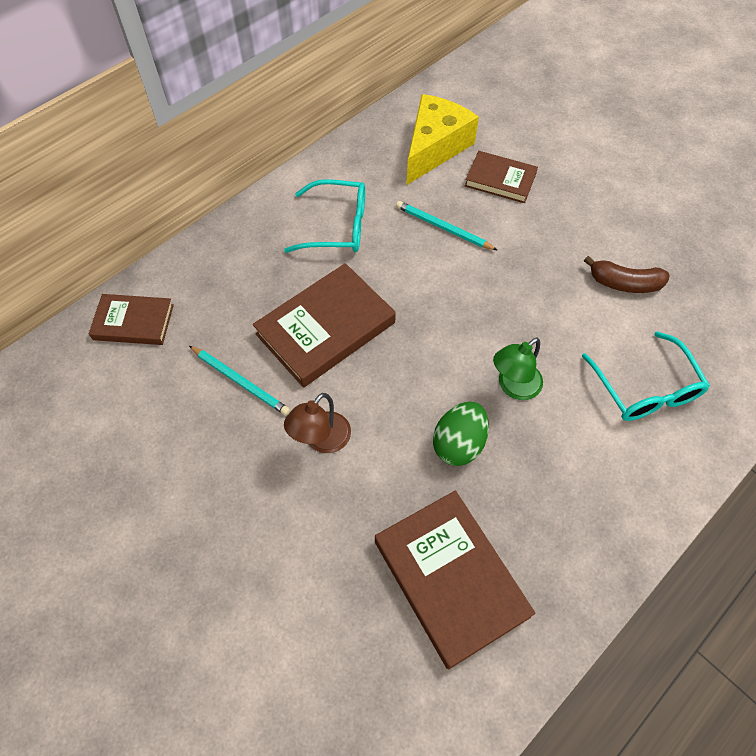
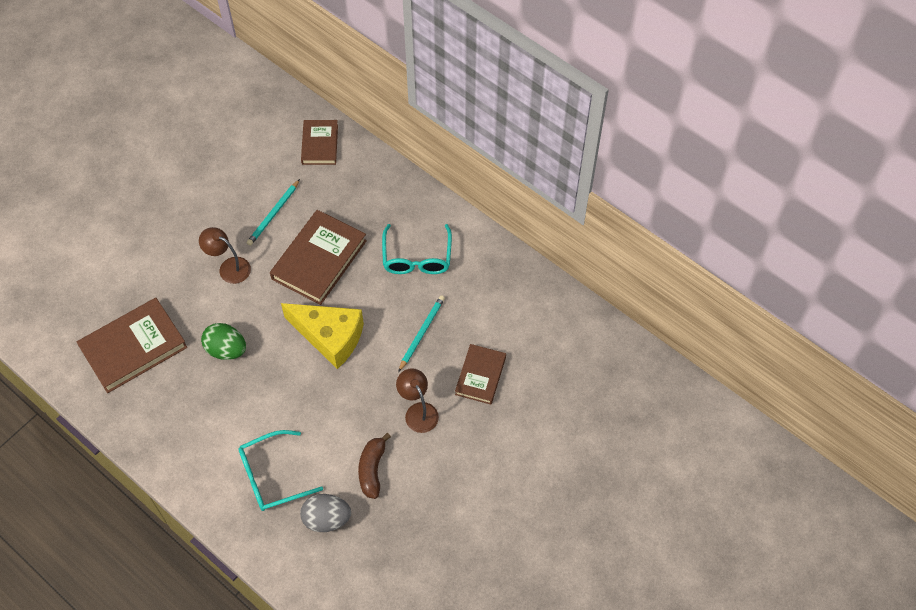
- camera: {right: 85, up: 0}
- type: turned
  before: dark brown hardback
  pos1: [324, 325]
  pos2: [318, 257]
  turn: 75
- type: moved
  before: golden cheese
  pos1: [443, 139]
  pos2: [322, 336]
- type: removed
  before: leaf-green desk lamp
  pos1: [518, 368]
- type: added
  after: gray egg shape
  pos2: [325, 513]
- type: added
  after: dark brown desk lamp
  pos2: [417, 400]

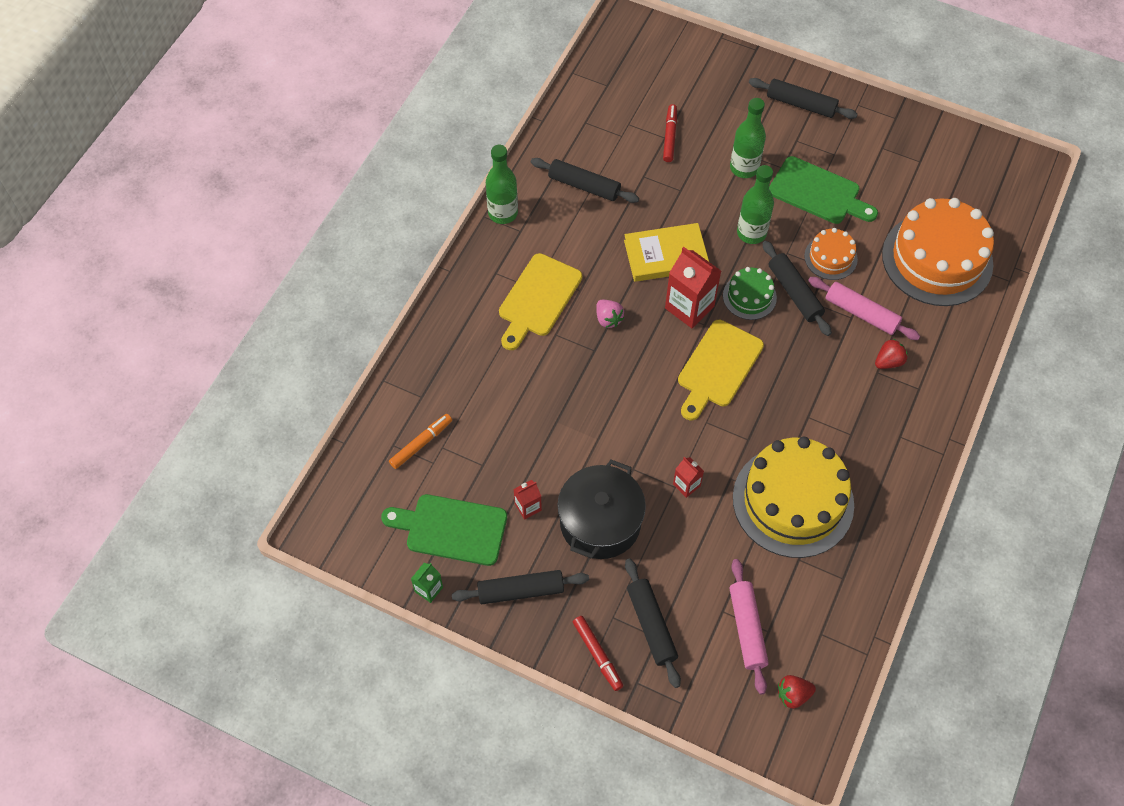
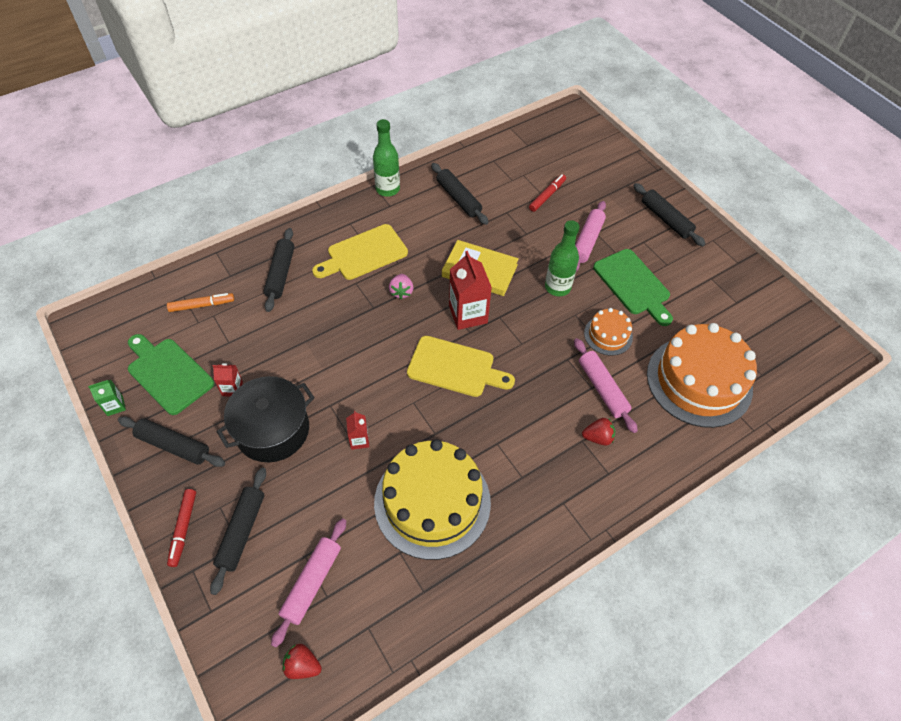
- camera: {right: 30, up: -5}
- type: turned
  before: golden bread board
  pos1: [721, 370]
  pos2: [461, 366]
  turn: -135
- type: removed
  before: leaf-green cake
  pos1: [750, 293]
- type: replaced
  before: leaf-green drink bottle
  after: rose-pink rolling pin
  pos1: [748, 138]
  pos2: [590, 236]
- type: moved
  before: ebony rolling pin
  pos1: [797, 288]
  pos2: [279, 270]

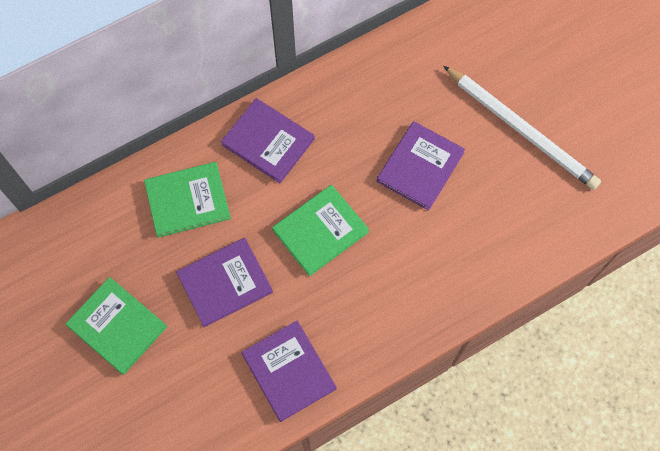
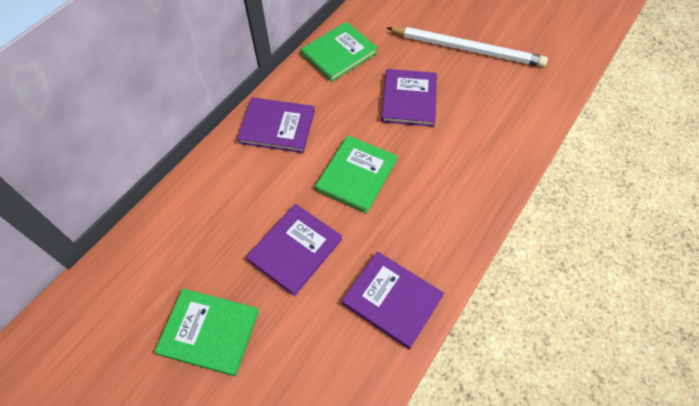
- camera: {right: -25, up: -10}
- type: moved
  before: leaf-green hardback
  pos1: [187, 200]
  pos2: [339, 52]

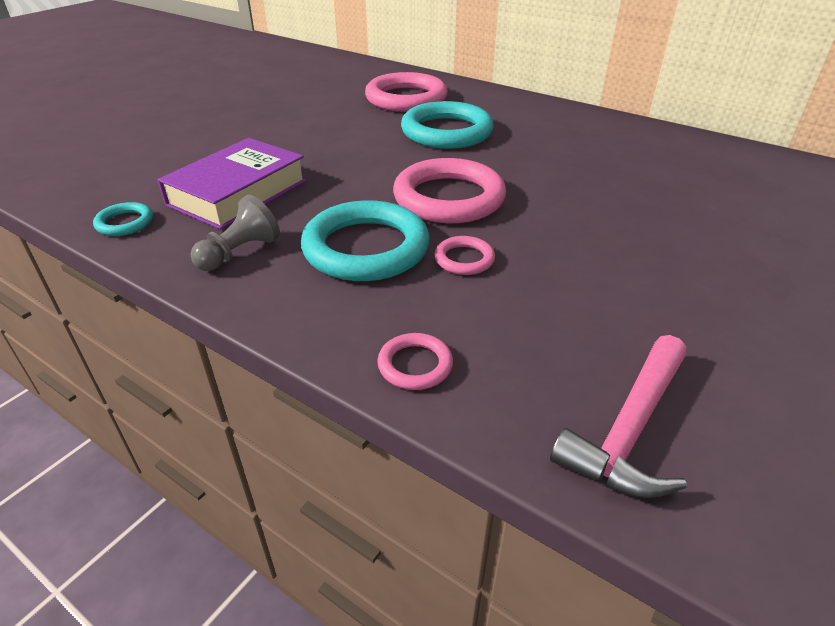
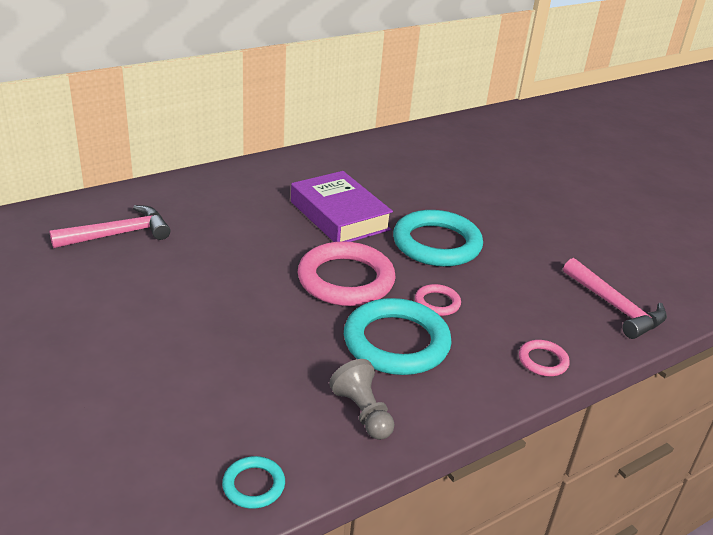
- camera: {right: -70, up: -5}
- type: moved
  before: violet hardback
  pos1: [232, 184]
  pos2: [342, 206]
- type: replaced
  before: rose-pink torus
  after: rose-pink claw hammer
  pos1: [406, 92]
  pos2: [109, 226]
- type: moved
  before: aqua torus
  pos1: [447, 125]
  pos2: [438, 238]

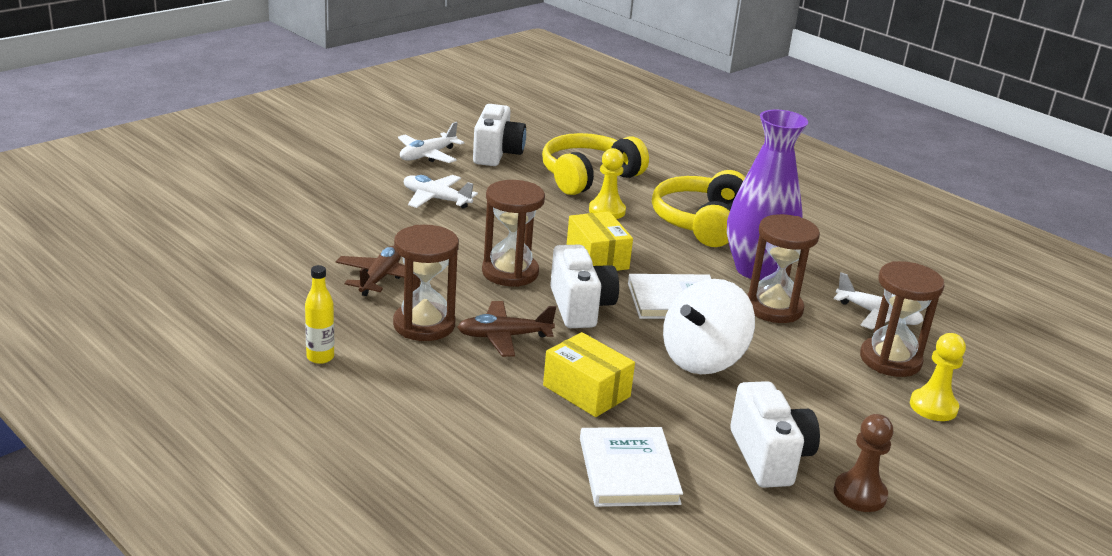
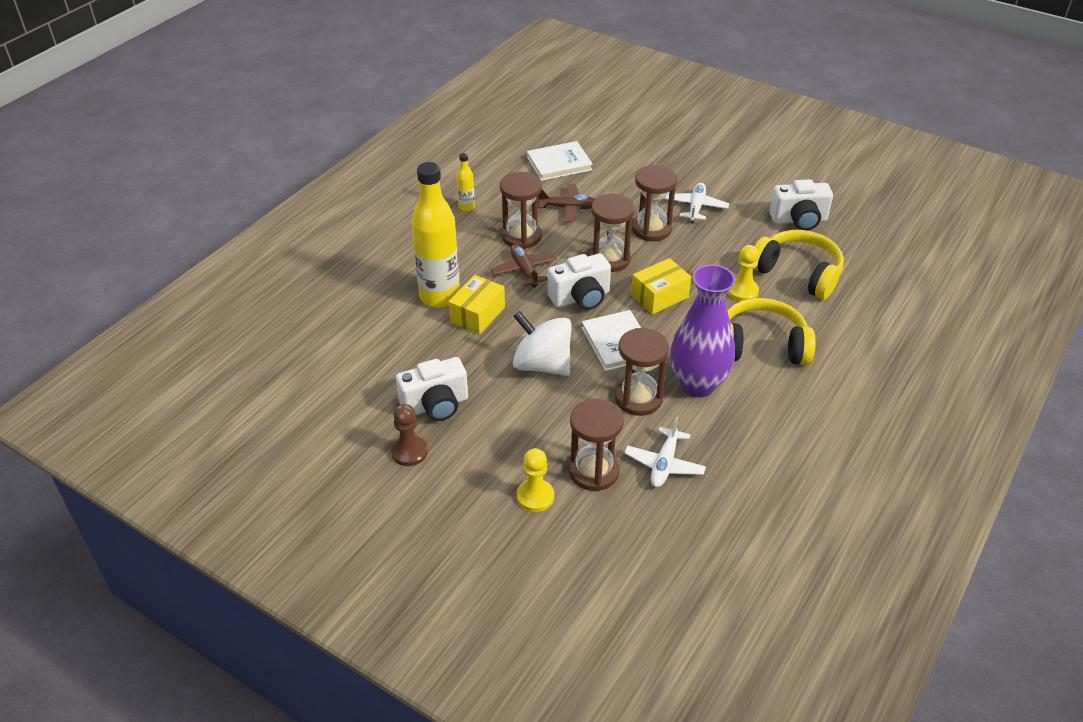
- camera: {right: 80, up: 15}
- type: removed
  before: pure white toy plane
  pos1: [431, 142]
- type: moved
  before: pure white hardback
  pos1: [631, 467]
  pos2: [560, 161]
- type: added
  after: golden drink bottle
  pos2: [435, 235]
- type: added
  after: dark brown sand timer
  pos2: [654, 203]

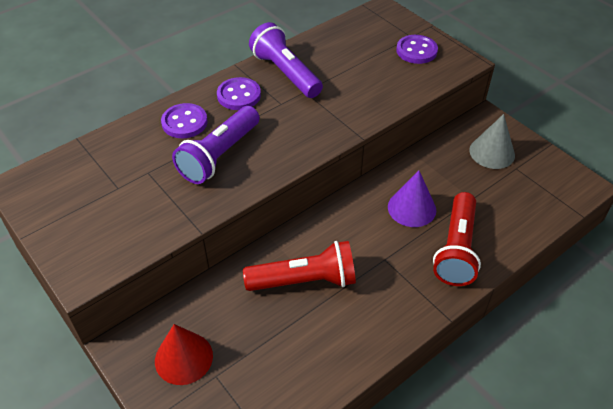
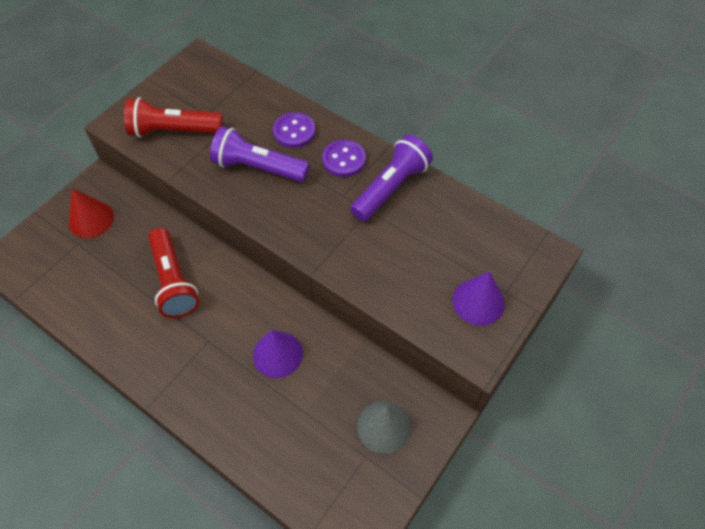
- camera: {right: 75, up: 10}
- type: replaced
  before: violet sewing button
  after: violet cone shape
  pos1: [417, 49]
  pos2: [478, 299]
- type: moved
  before: crimson flashlight
  pos1: [457, 239]
  pos2: [173, 117]

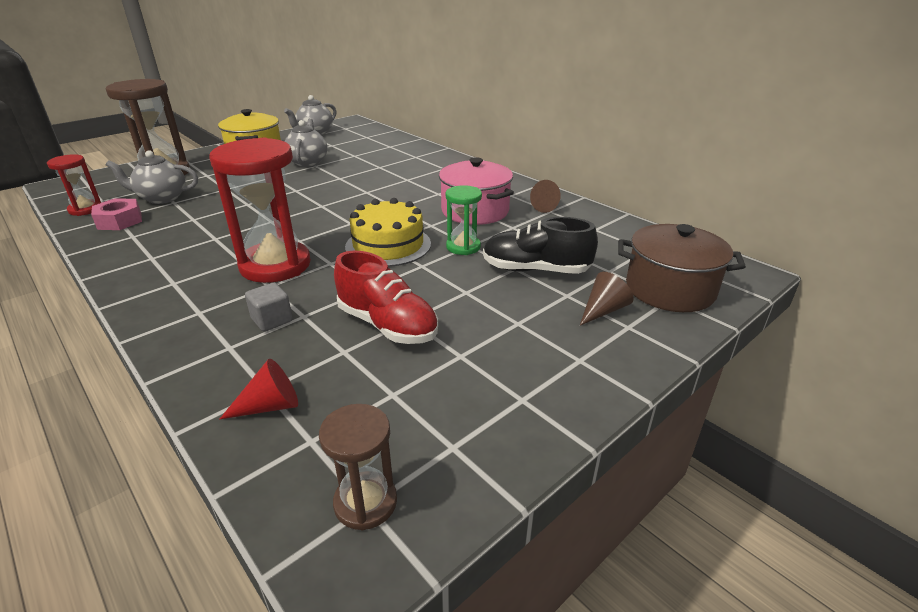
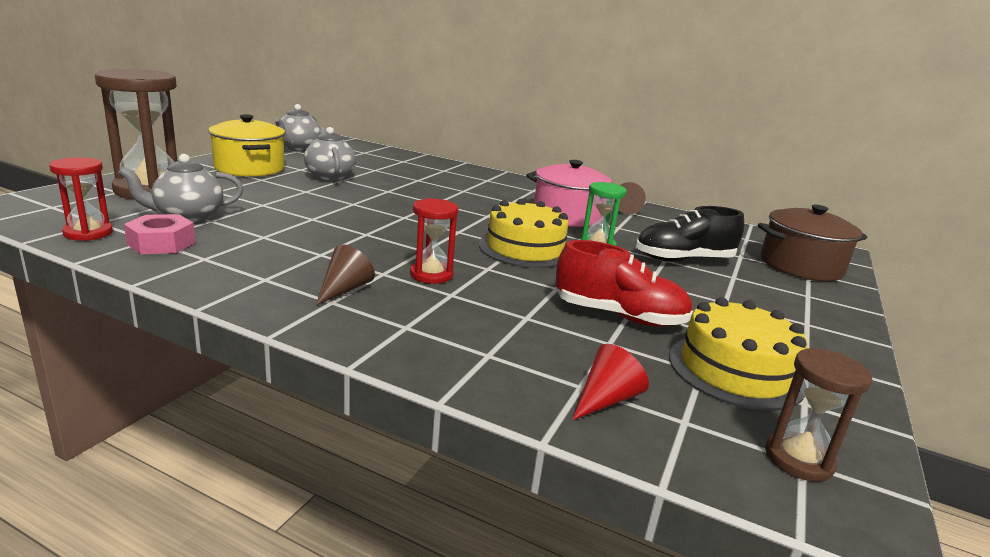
- camera: {right: -25, up: -10}
- type: resized
  before: crimson sand timer
  pos1: [260, 210]
  pos2: [434, 241]
  scale: 0.53
- type: removed
  before: gray block
  pos1: [269, 307]
- type: moved
  before: dark brown cone shape
  pos1: [606, 299]
  pos2: [345, 274]
- type: added
  after: golden cake
  pos2: [738, 353]

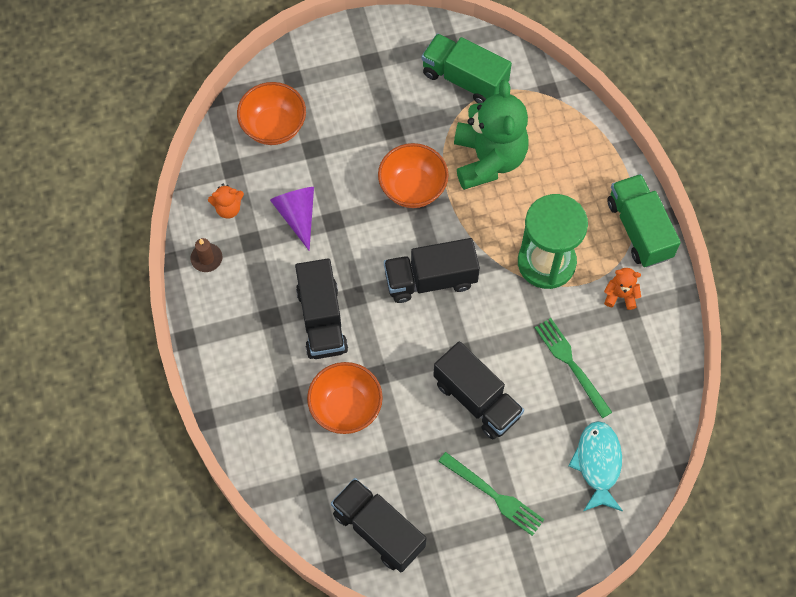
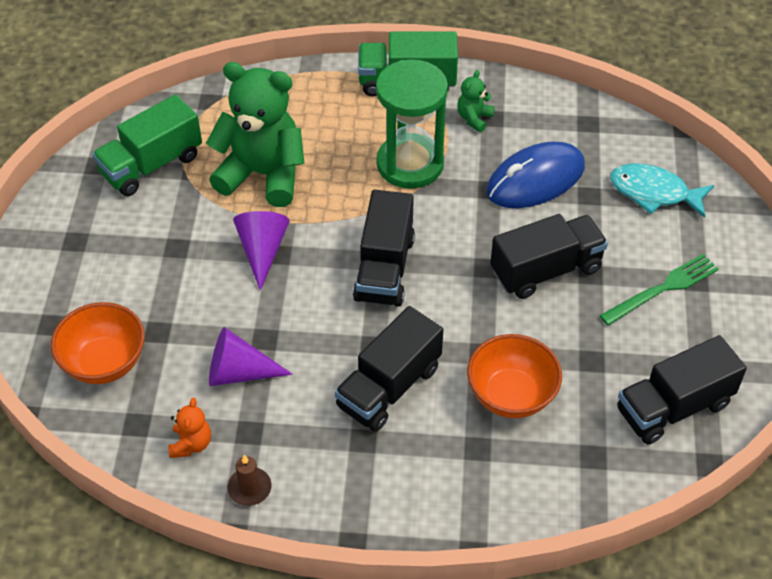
- camera: {right: -70, up: -15}
- type: turned
  before: ebony toy truck
  pos1: [321, 308]
  pos2: [389, 369]
  turn: 120
- type: replaced
  before: orange-coloured serving bowl
  after: violet cone shape
  pos1: [413, 175]
  pos2: [261, 251]
- type: replaced
  before: leaf-green table fork
  after: blue mouse
  pos1: [573, 368]
  pos2: [535, 175]
- type: recoloured
  before: orange-coloured stuffed bear
  after: leaf-green stuffed bear
  pos1: [622, 289]
  pos2: [476, 101]

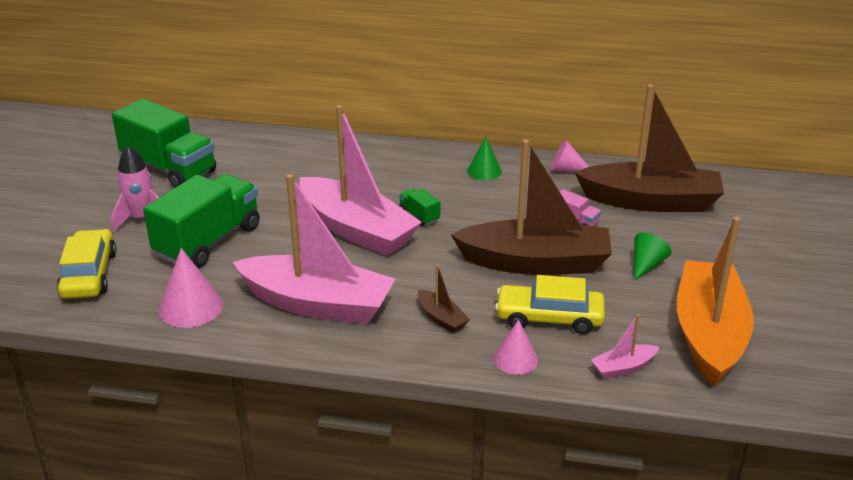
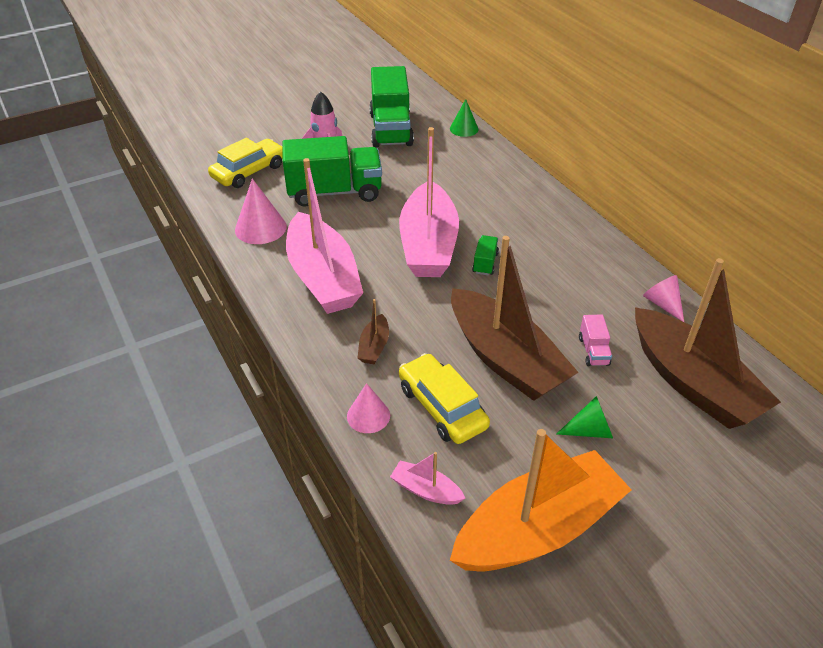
- camera: {right: 50, up: 10}
- type: moved
  before: leaf-green cone shape
  pos1: [484, 158]
  pos2: [464, 118]

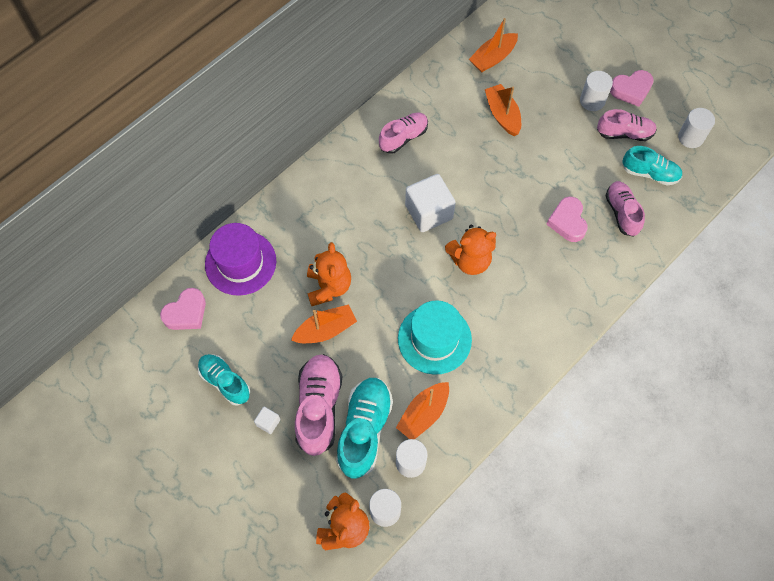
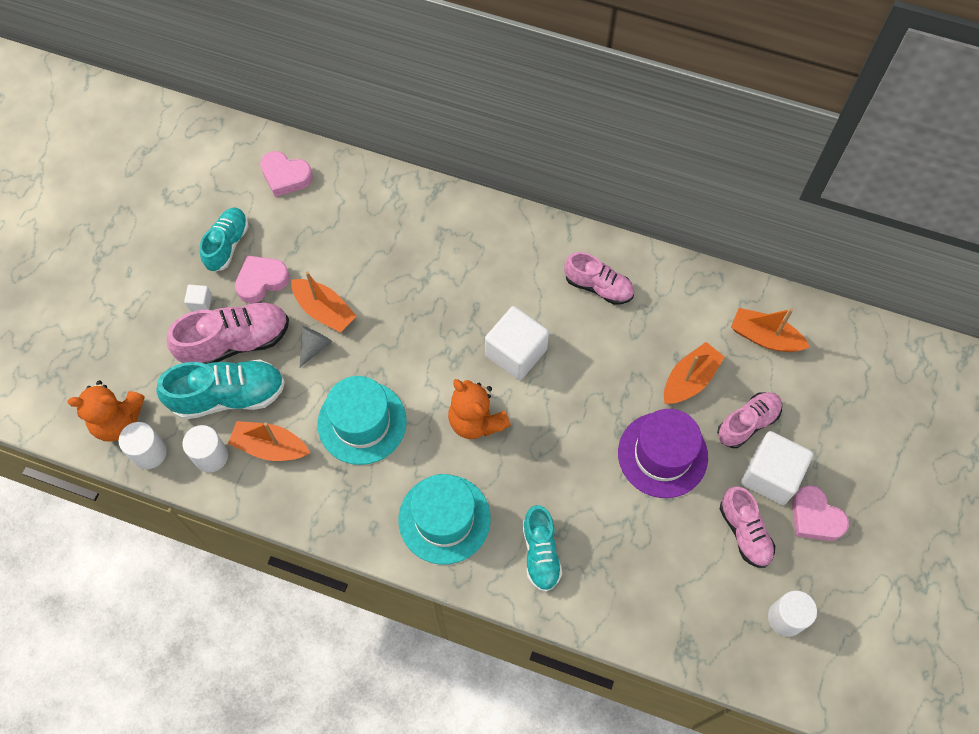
- camera: {right: 65, up: 0}
- type: moved
  before: violet hat
  pos1: [240, 259]
  pos2: [663, 453]
- type: removed
  before: orange-coloured stuffed bear
  pos1: [329, 274]
- type: moved
  before: rose-pink love heart
  pos1: [567, 219]
  pos2: [262, 279]
- type: replaced
  before: pure white solid cylinder
  after: pure white block
  pos1: [596, 91]
  pos2: [777, 468]
- type: moved
  before: rose-pink sneaker
  pos1: [625, 209]
  pos2: [749, 420]
- type: moved
  before: aqua sneaker
  pos1: [652, 166]
  pos2: [542, 548]
- type: added
  after: gray cone shape
  pos2: [316, 346]
- type: added
  after: aqua hat
  pos2: [445, 519]

